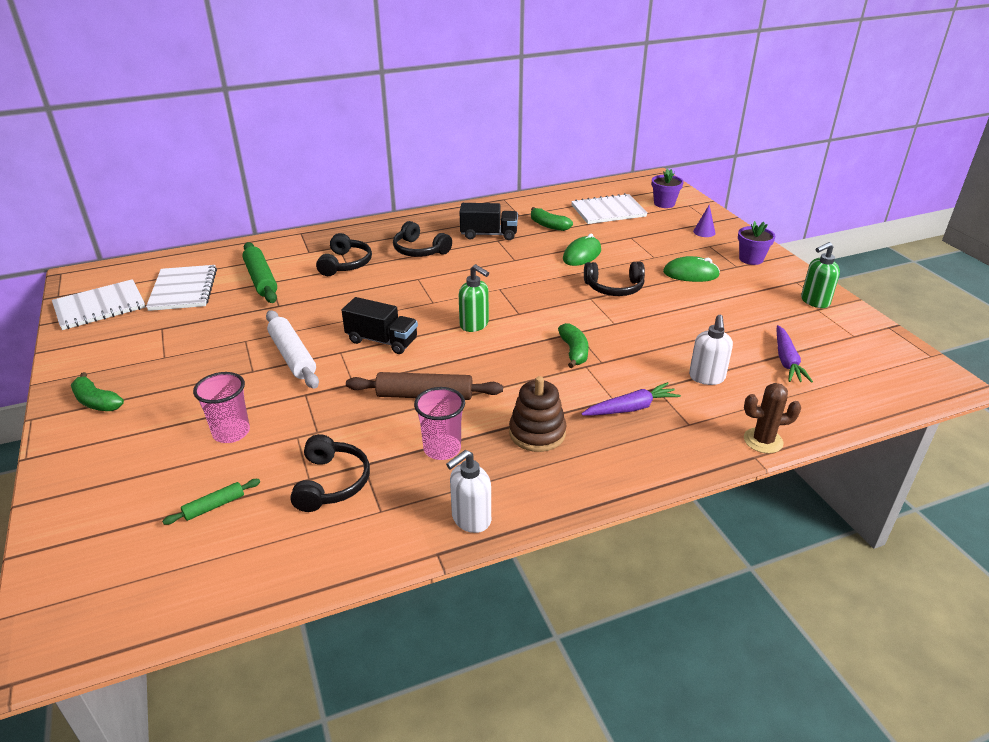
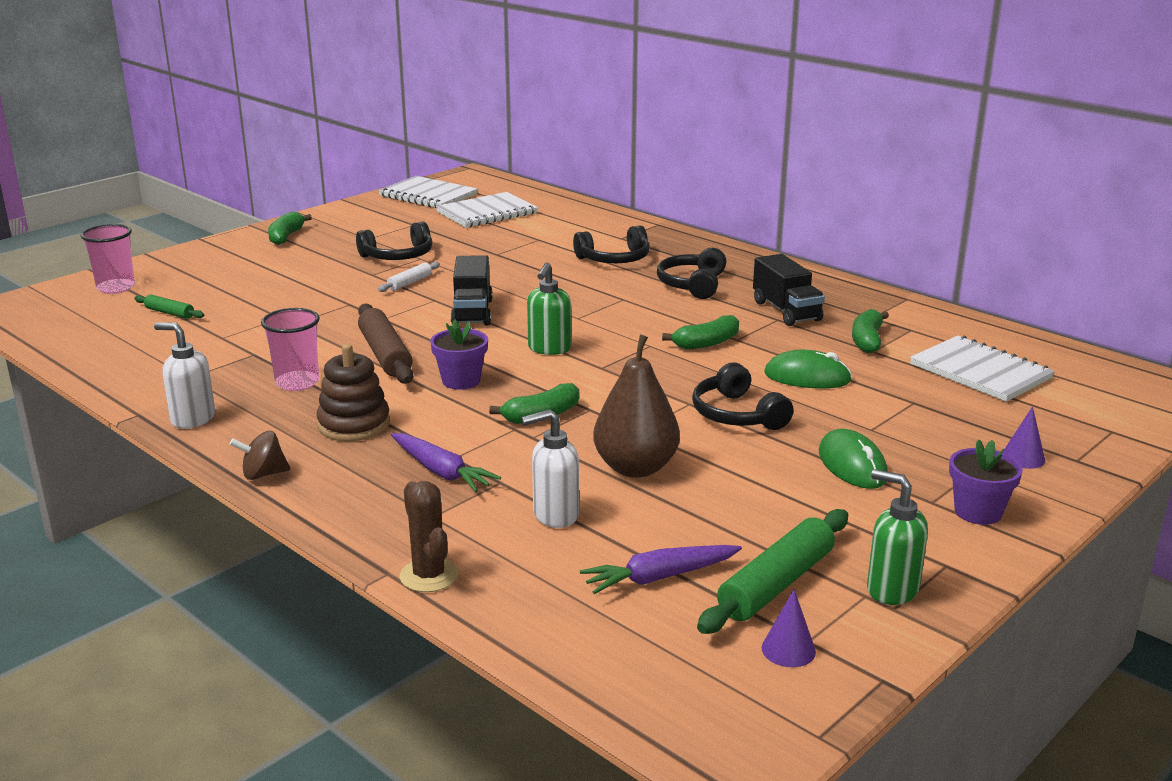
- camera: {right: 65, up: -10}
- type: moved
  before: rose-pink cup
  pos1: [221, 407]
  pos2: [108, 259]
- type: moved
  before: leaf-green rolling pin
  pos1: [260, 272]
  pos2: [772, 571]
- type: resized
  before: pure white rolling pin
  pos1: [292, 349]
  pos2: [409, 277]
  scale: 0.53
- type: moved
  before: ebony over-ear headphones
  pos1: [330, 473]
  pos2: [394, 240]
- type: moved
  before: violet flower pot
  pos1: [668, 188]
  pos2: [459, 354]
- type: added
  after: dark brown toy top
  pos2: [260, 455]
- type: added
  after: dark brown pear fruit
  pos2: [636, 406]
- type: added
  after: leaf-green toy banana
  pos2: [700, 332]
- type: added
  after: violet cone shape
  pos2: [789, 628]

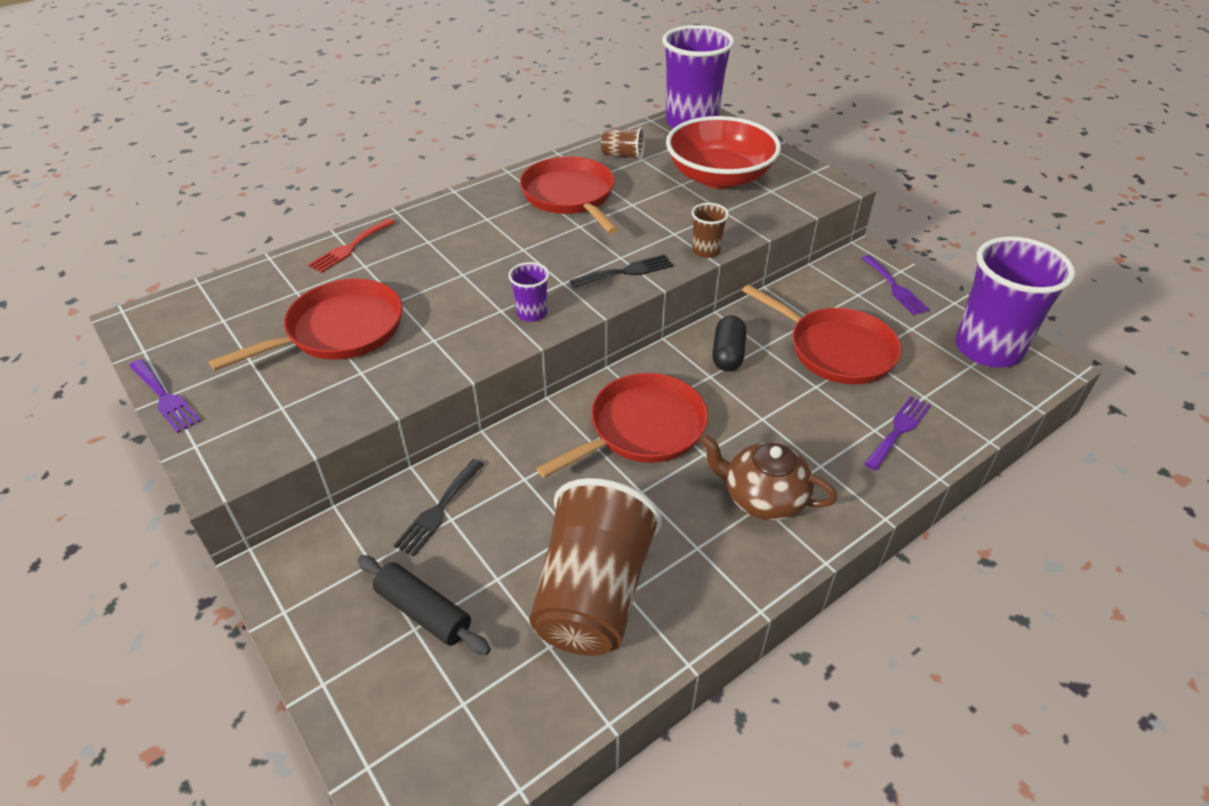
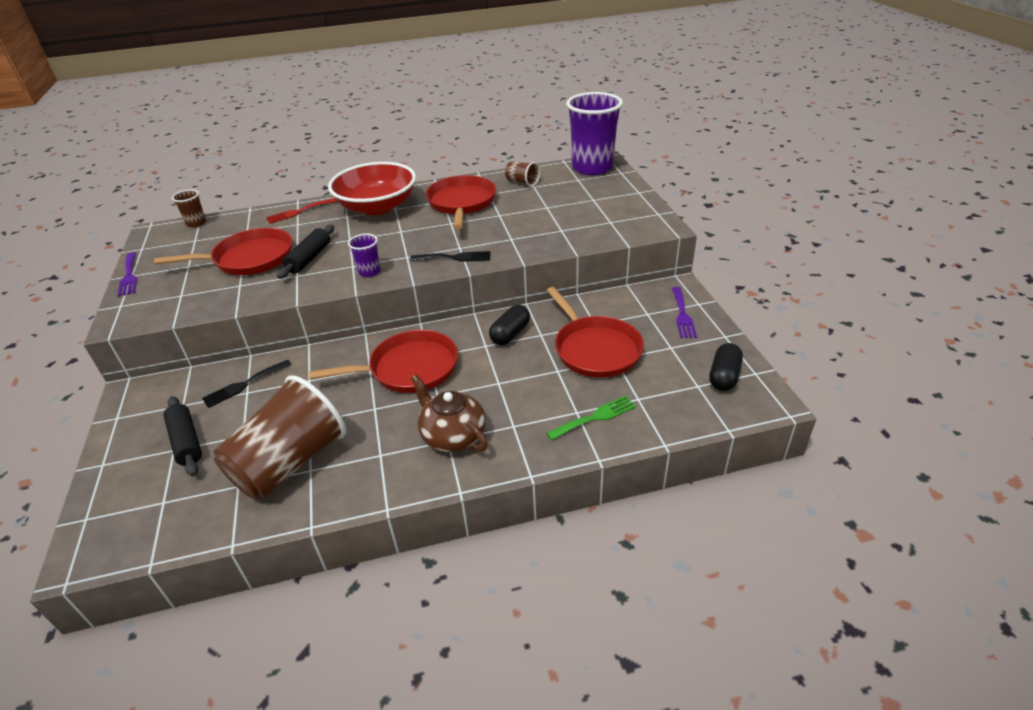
- camera: {right: 25, up: -5}
- type: moved
  before: crimson serving bowl
  pos1: [723, 152]
  pos2: [372, 188]
- type: moved
  before: dark brown cup
  pos1: [710, 230]
  pos2: [189, 208]
- type: recoloured
  before: violet table fork
  after: leaf-green table fork
  pos1: [897, 433]
  pos2: [591, 417]
- type: replaced
  before: violet cup
  after: ebony capsule
  pos1: [1015, 302]
  pos2: [726, 367]
- type: added
  after: ebony rolling pin
  pos2: [305, 252]

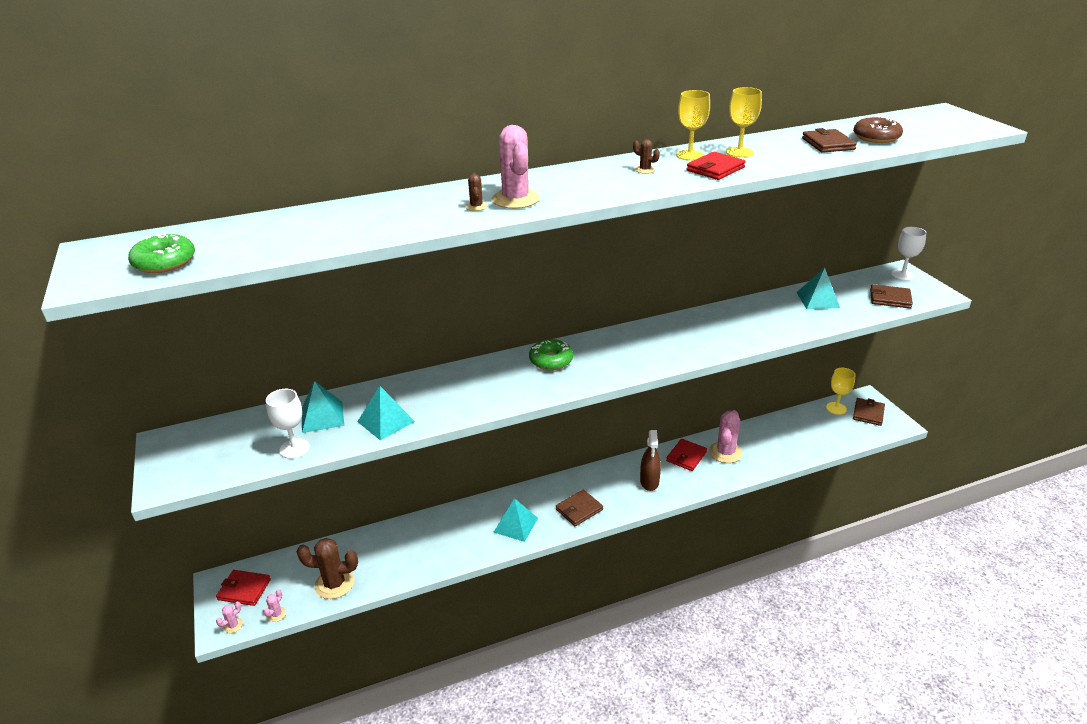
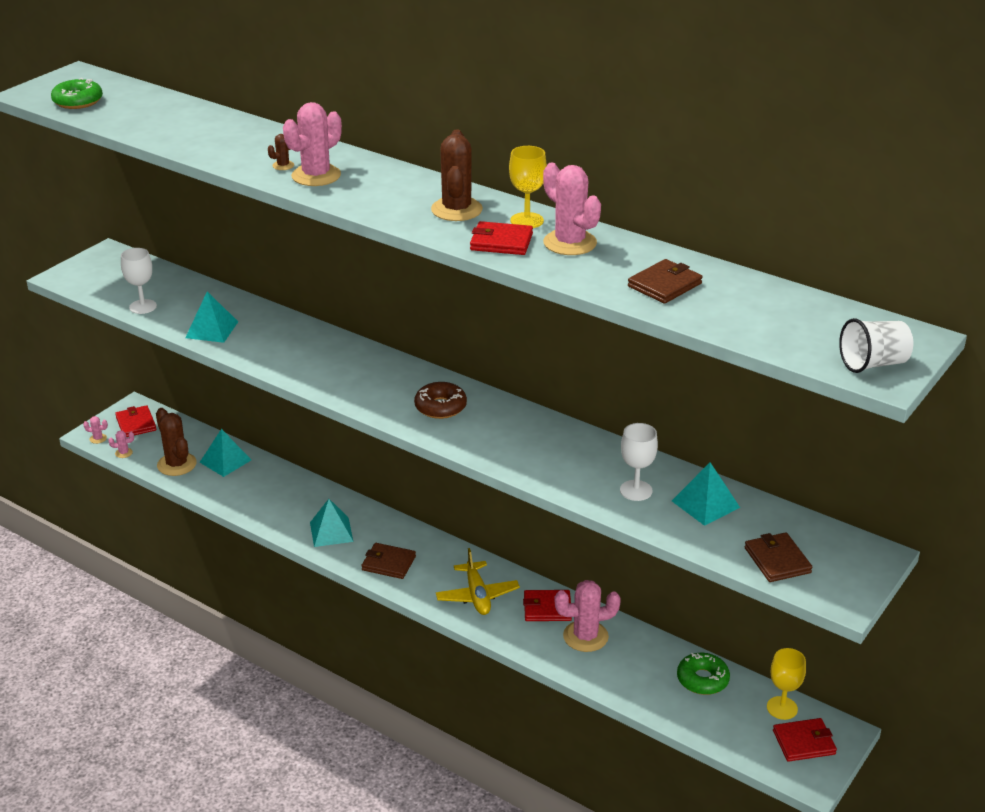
- camera: {right: 55, up: 0}
- type: moved
  before: aqua pyramid shape
  pos1: [323, 407]
  pos2: [225, 453]
- type: moved
  before: leaf-green glazed donut
  pos1: [551, 354]
  pos2: [703, 674]
- type: resized
  before: dark brown saguaro cactus
  pos1: [646, 156]
  pos2: [457, 175]
  scale: 2.24
- type: replaced
  before: dark brown spray cleaner
  after: golden toy plane
  pos1: [650, 460]
  pos2: [478, 581]
- type: replaced
  before: golden wine glass
  after: rose-pink saguaro cactus
  pos1: [744, 122]
  pos2: [572, 209]
- type: moved
  before: dark brown glazed donut
  pos1: [878, 129]
  pos2: [440, 400]
- type: recoloured
  before: dark brown card wallet
  after: crimson card wallet
  pos1: [869, 412]
  pos2: [805, 740]
- type: moved
  before: pure white wine glass
  pos1: [909, 254]
  pos2: [639, 462]
- type: added
  after: pure white cup
  pos2: [876, 345]

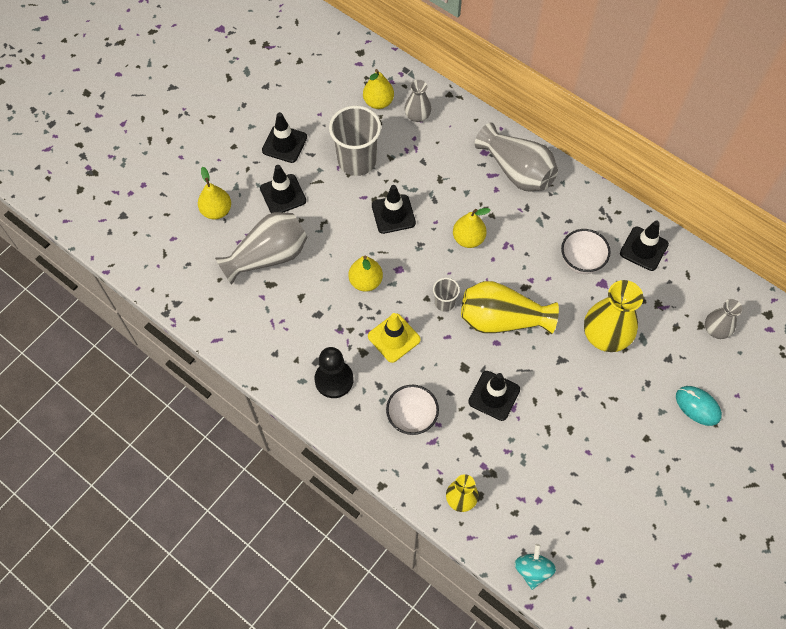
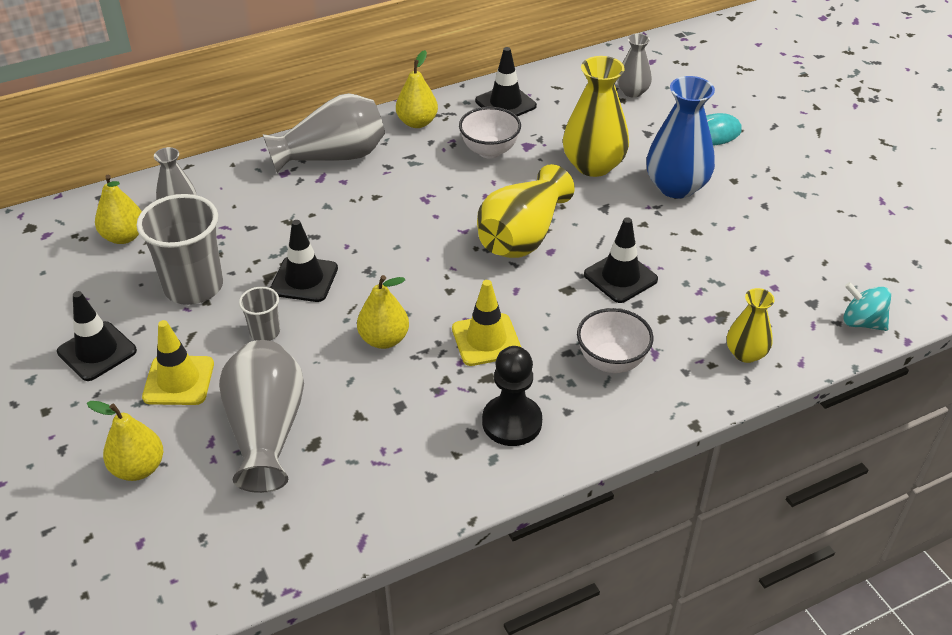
- camera: {right: -65, up: -20}
- type: recoloured
  before: ebony road cone
  after: golden road cone
  pos1: [283, 189]
  pos2: [178, 362]
- type: moved
  before: gray cup
  pos1: [446, 295]
  pos2: [259, 314]
- type: moved
  before: golden pear fruit
  pos1: [471, 228]
  pos2: [417, 89]
- type: added
  after: blue tall vase
  pos2: [680, 137]

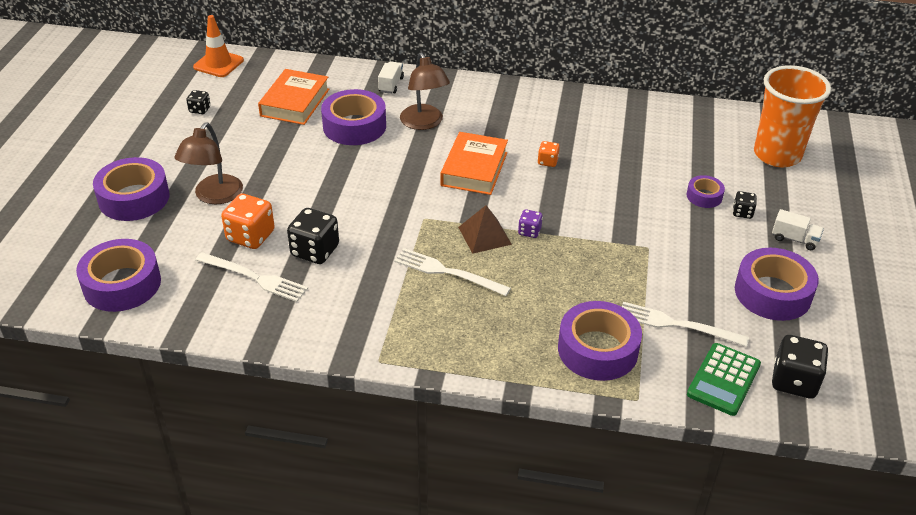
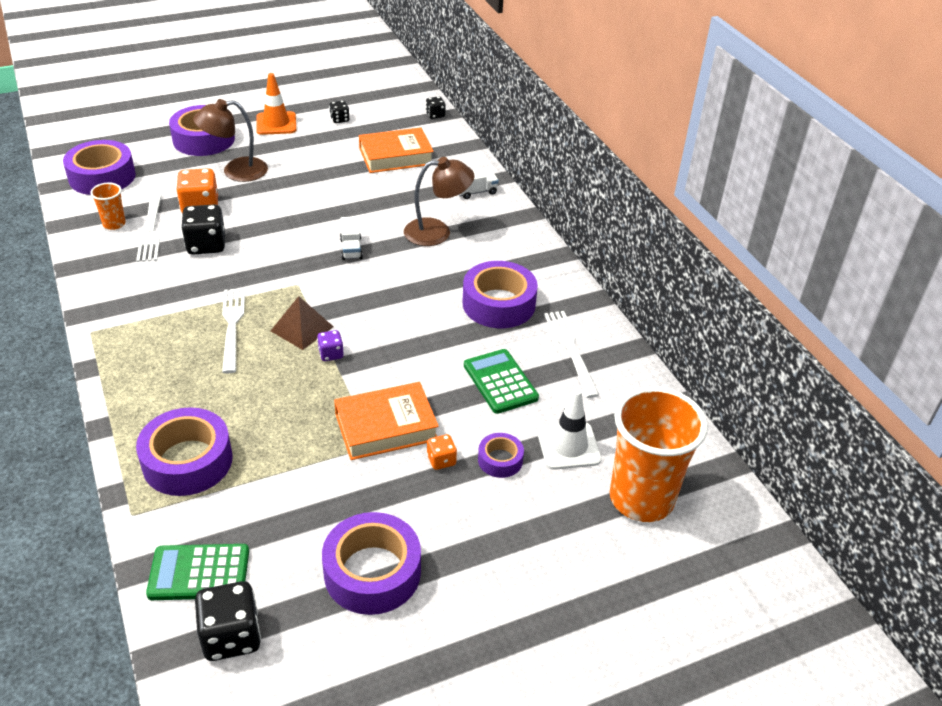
- camera: {right: 55, up: 0}
- type: moved
  before: orange-coloured road cone
  pos1: [218, 46]
  pos2: [276, 104]
- type: moved
  before: violet sticky tape
  pos1: [353, 117]
  pos2: [500, 294]
- type: turned
  before: dark brown desk lamp
  pos1: [425, 91]
  pos2: [439, 201]
  turn: -135
- type: moved
  before: orange-coloured hardback
  pos1: [474, 163]
  pos2: [386, 421]
- type: moved
  before: orange-coloured game die
  pos1: [549, 154]
  pos2: [442, 452]
- type: moved
  before: pure white table fork
  pos1: [685, 324]
  pos2: [571, 354]
- type: moved
  before: ebony game die
  pos1: [745, 205]
  pos2: [436, 107]
- type: moved
  before: pure white toy truck
  pos1: [798, 229]
  pos2: [351, 238]
- type: added
  after: orange-coloured cup
  pos2: [108, 206]
- type: added
  after: leaf-green calculator
  pos2: [501, 381]
- type: added
  after: pure white road cone
  pos2: [569, 429]

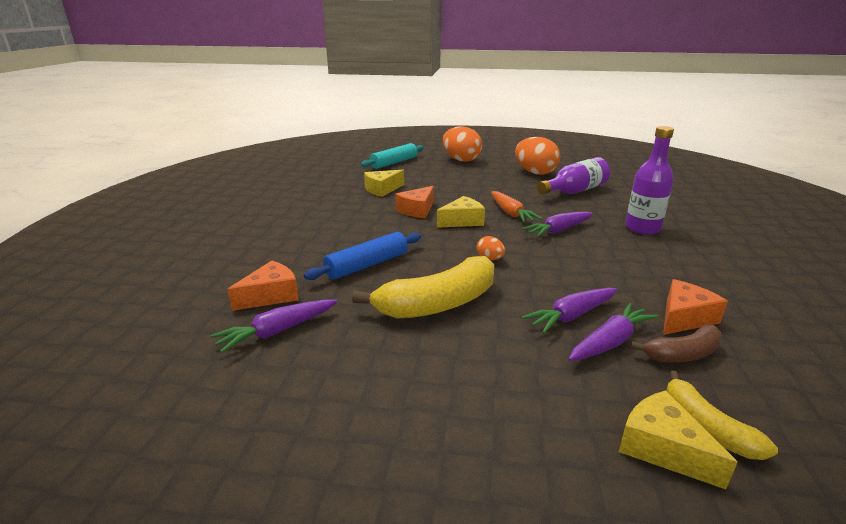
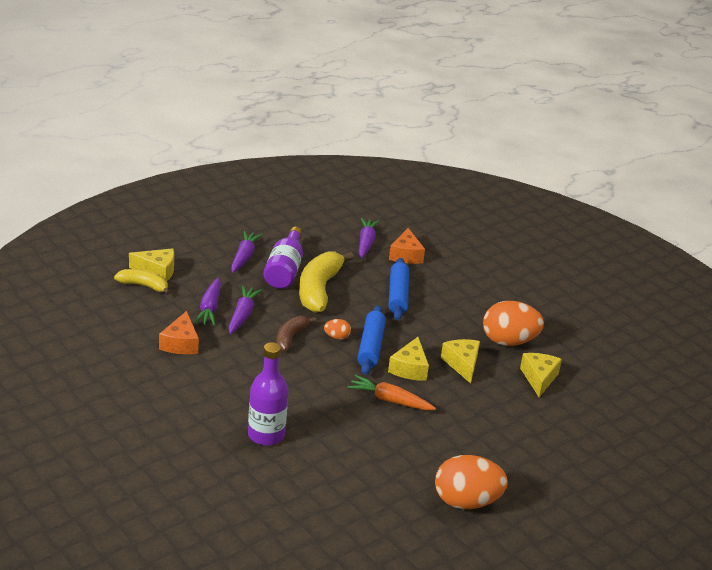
- camera: {right: 130, up: 5}
- type: removed
  before: aqua rolling pin
  pos1: [392, 156]
- type: recoloured
  before: orange-coloured cheese
  after: golden cheese
  pos1: [414, 202]
  pos2: [460, 361]
- type: moved
  before: orange-coloured egg shape
  pos1: [462, 144]
  pos2: [513, 323]
- type: moved
  before: violet toy carrot
  pos1: [557, 224]
  pos2: [247, 252]
- type: moved
  before: violet drink bottle
  pos1: [573, 176]
  pos2: [283, 258]
- type: moved
  before: dark brown toy banana
  pos1: [676, 343]
  pos2: [296, 333]
- type: added
  after: blue rolling pin
  pos2: [372, 340]

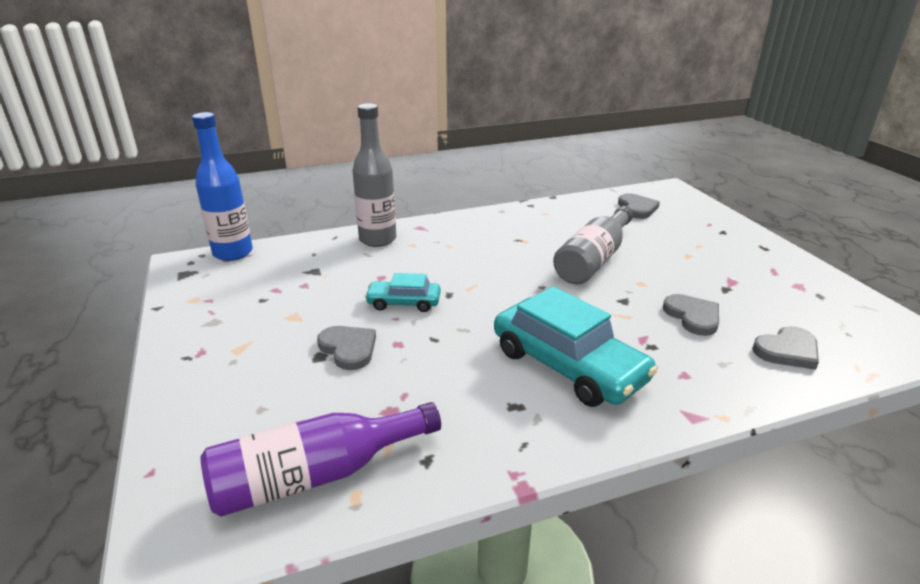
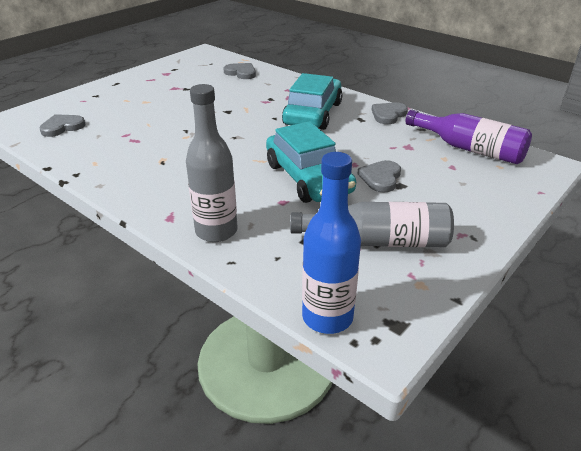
- camera: {right: -120, up: 5}
- type: resized
  before: aqua toy car
  pos1: [403, 292]
  pos2: [311, 162]
  scale: 1.91
- type: moved
  before: gray drink bottle
  pos1: [593, 245]
  pos2: [372, 224]
- type: moved
  before: gray love heart
  pos1: [691, 315]
  pos2: [390, 113]

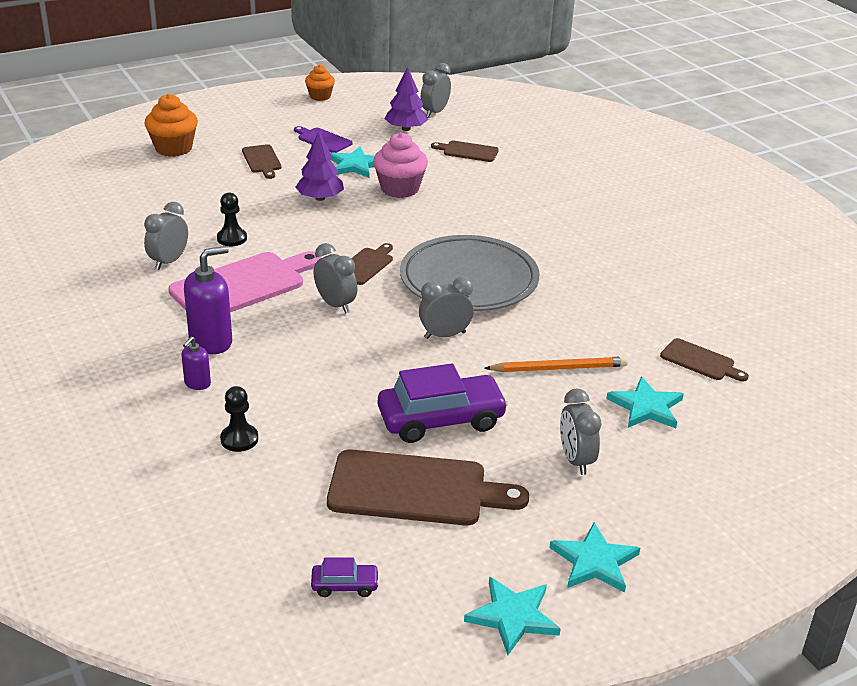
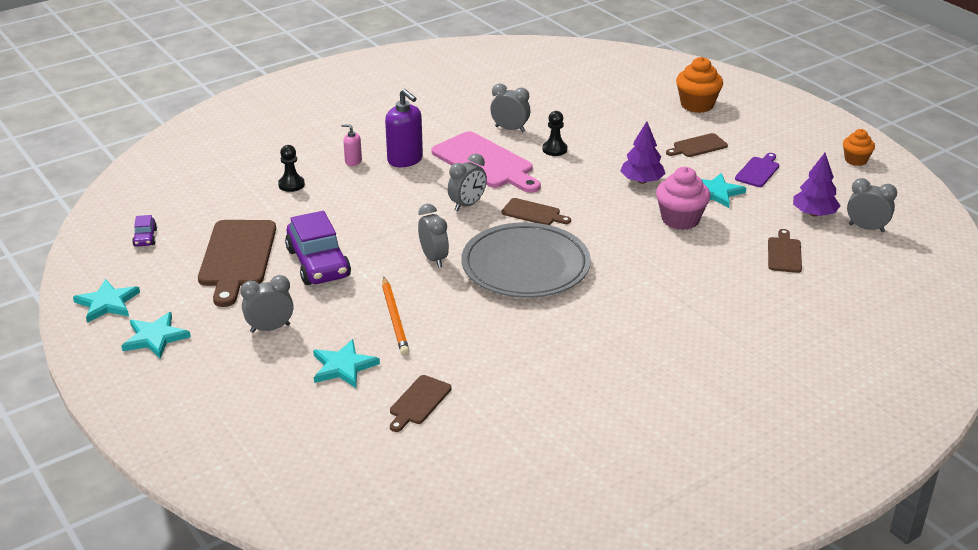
- camera: {right: 85, up: 0}
- type: recoloured
  before: violet soap dispenser
  after: rose-pink soap dispenser
  pos1: [196, 363]
  pos2: [351, 145]

